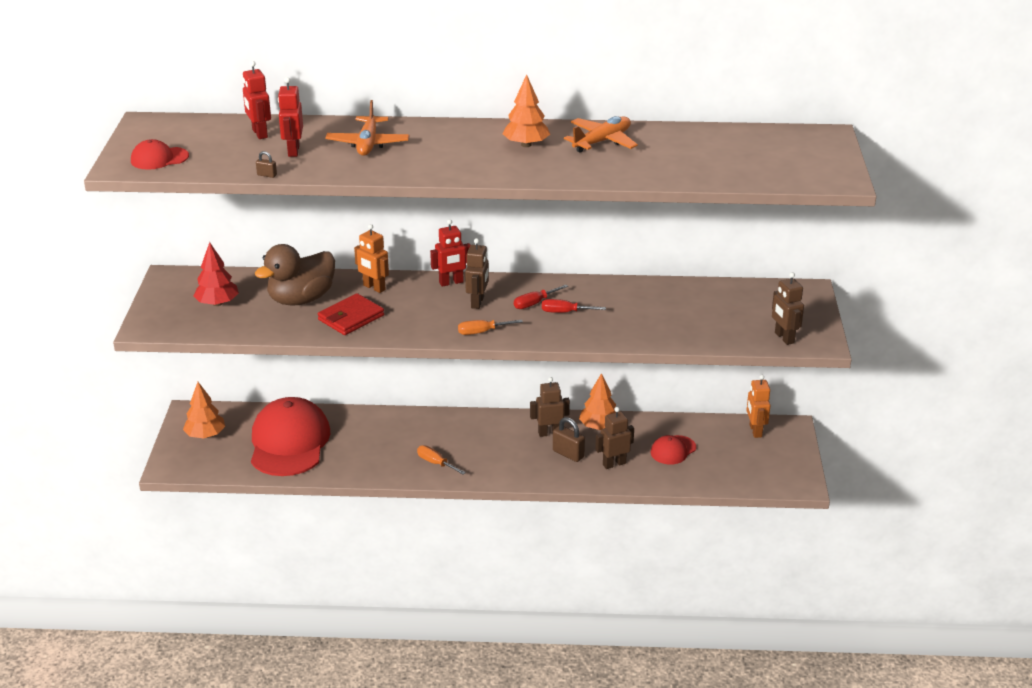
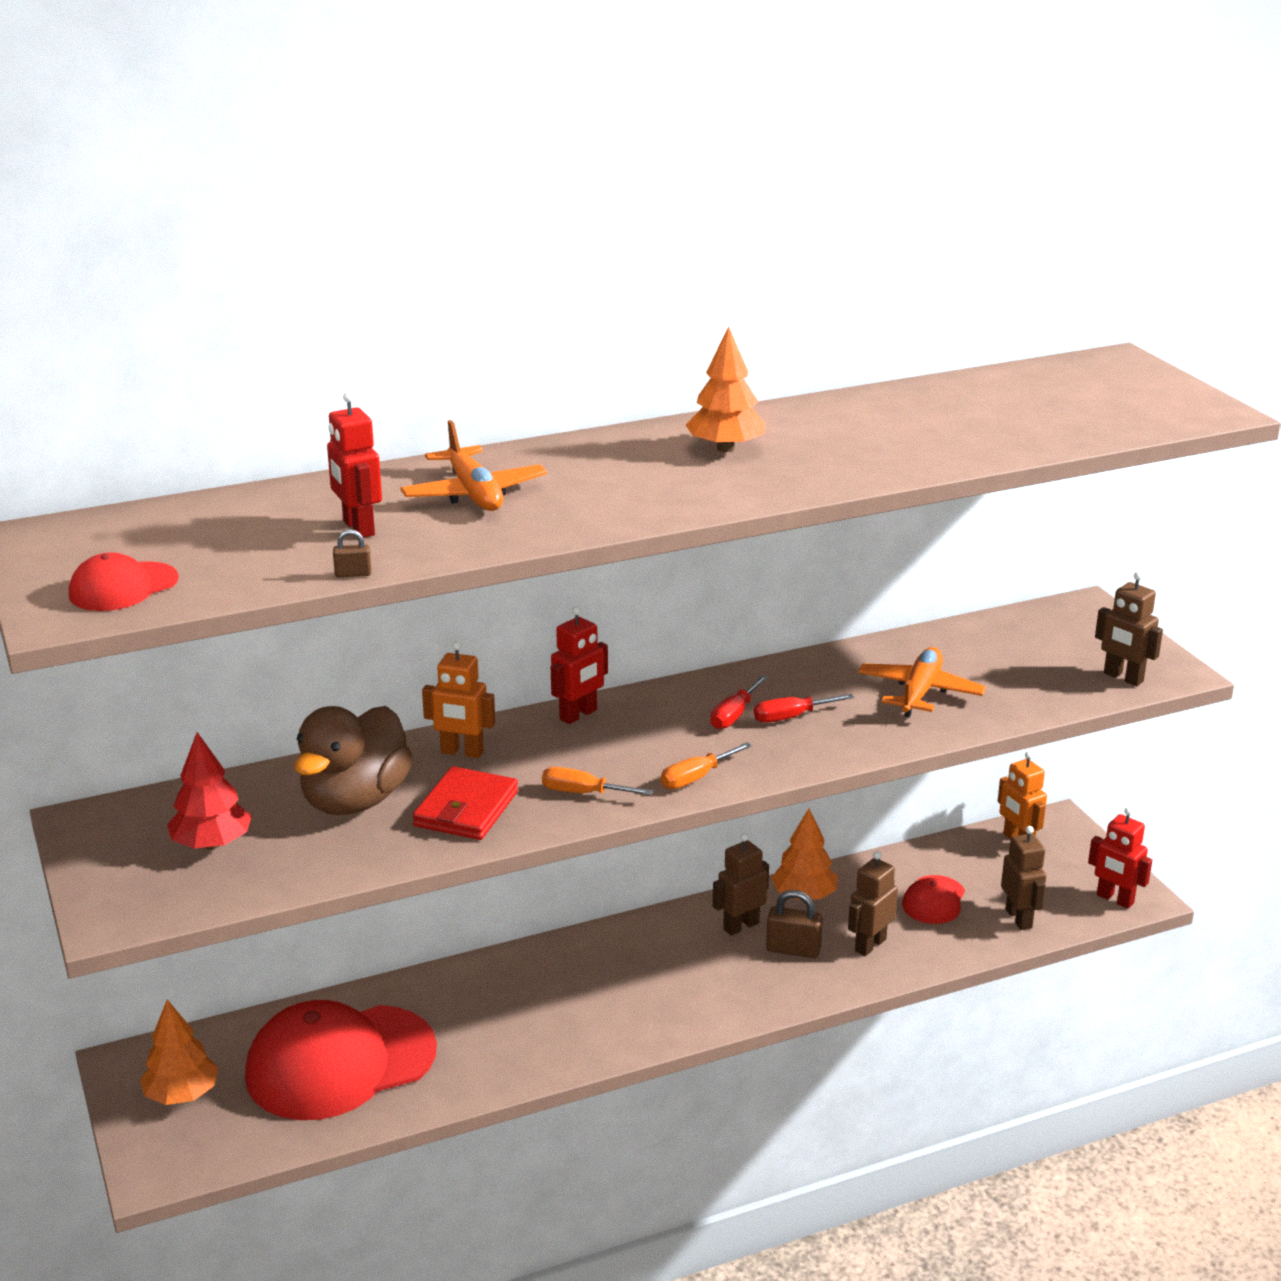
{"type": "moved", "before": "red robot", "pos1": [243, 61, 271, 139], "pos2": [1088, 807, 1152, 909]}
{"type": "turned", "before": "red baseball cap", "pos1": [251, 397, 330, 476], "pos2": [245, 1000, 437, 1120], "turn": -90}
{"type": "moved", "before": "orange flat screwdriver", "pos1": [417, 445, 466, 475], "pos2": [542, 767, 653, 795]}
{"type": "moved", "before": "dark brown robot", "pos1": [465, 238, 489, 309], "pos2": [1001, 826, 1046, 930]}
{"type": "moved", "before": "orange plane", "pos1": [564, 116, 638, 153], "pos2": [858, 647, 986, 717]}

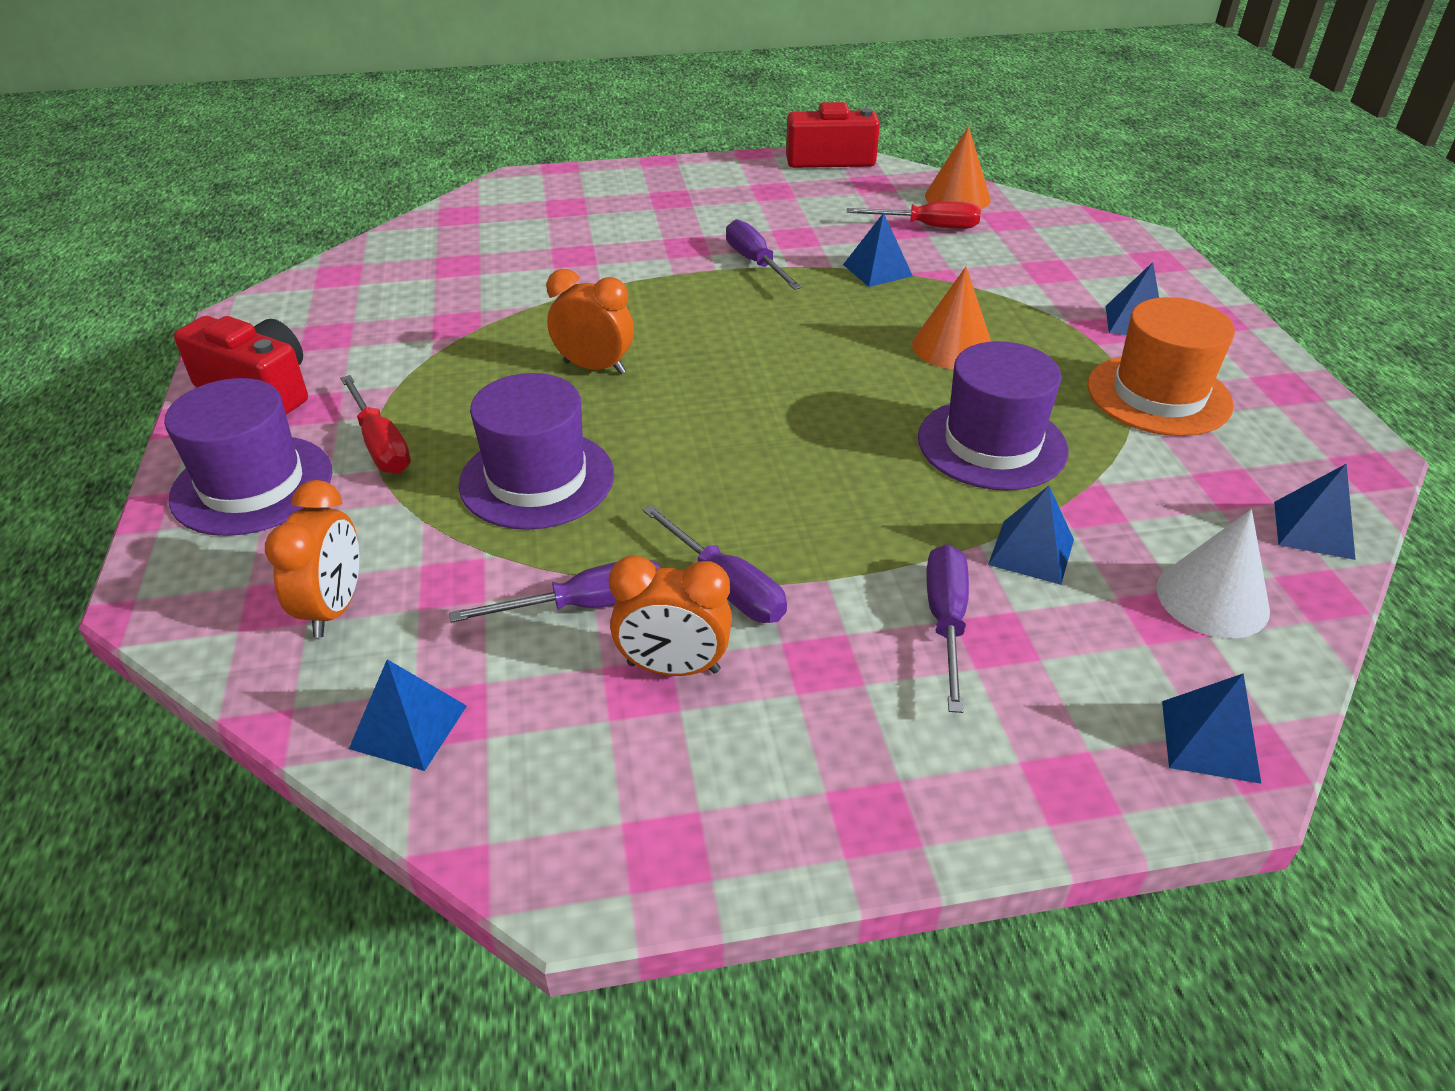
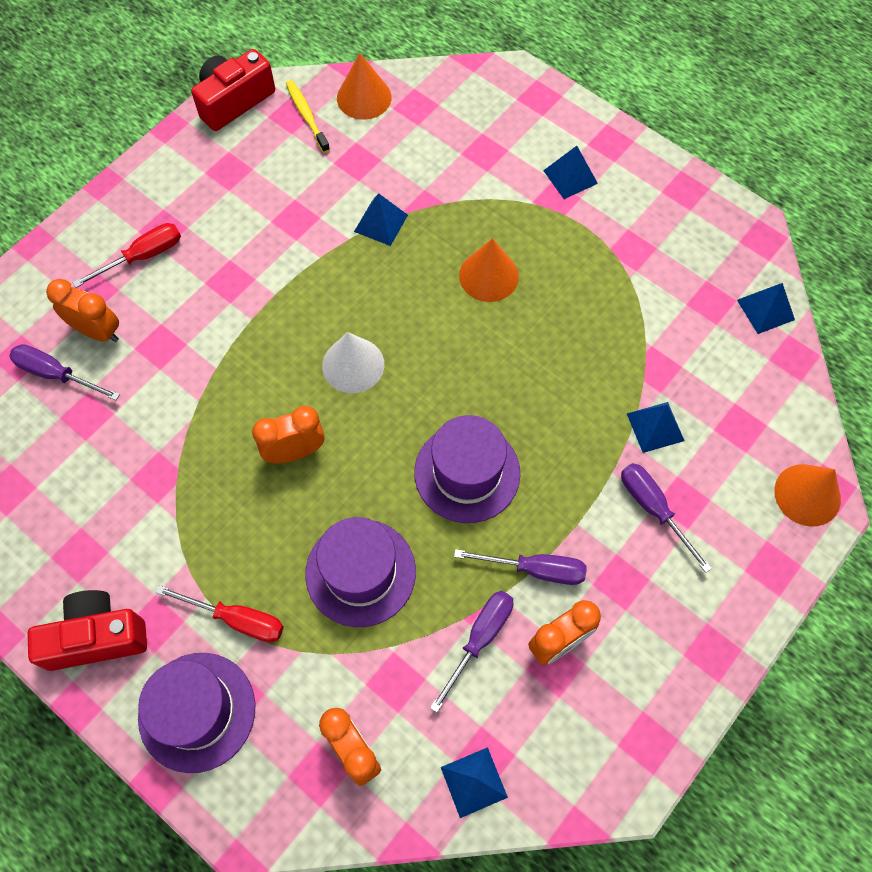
{"type": "moved", "before": "purple flat screwdriver", "pos1": [726, 219, 802, 290], "pos2": [9, 344, 120, 400]}
{"type": "moved", "before": "red flat screwdriver", "pos1": [847, 201, 981, 229], "pos2": [72, 223, 181, 288]}
{"type": "moved", "before": "purple tall hat", "pos1": [918, 341, 1069, 490], "pos2": [414, 415, 520, 523]}
{"type": "removed", "before": "orange tall hat", "pos1": [1088, 297, 1235, 436]}
{"type": "moved", "before": "pure white solid cone", "pos1": [1156, 509, 1270, 638], "pos2": [322, 332, 384, 393]}
{"type": "replaced", "before": "blue pyramid", "after": "orange solid cone", "pos1": [1162, 673, 1261, 784], "pos2": [774, 464, 841, 527]}
{"type": "added", "after": "orange alarm clock", "pos2": [46, 279, 119, 342]}
{"type": "added", "after": "golden dental brush", "pos2": [286, 80, 330, 153]}

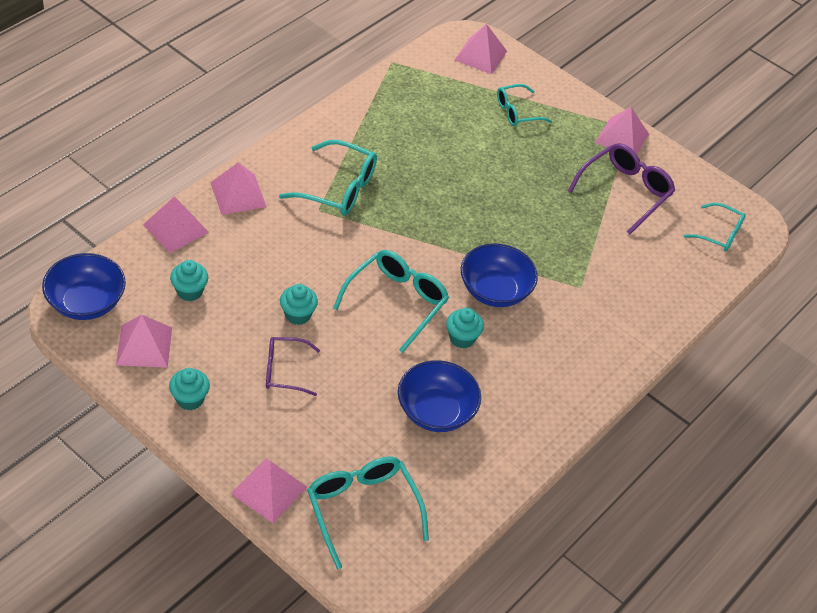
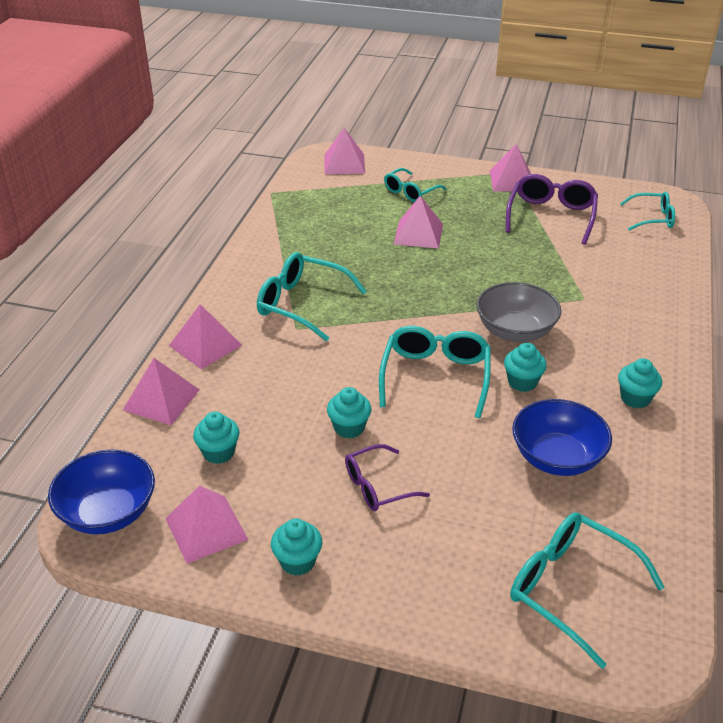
{"type": "moved", "before": "rosy pyramid", "pos1": [231, 458, 307, 523], "pos2": [394, 195, 443, 248]}
{"type": "turned", "before": "aqua spectacles", "pos1": [279, 140, 377, 216], "pos2": [257, 252, 367, 341], "turn": -150}
{"type": "recoloured", "before": "blue deep dish", "after": "gray deep dish", "pos1": [461, 244, 538, 307], "pos2": [476, 282, 561, 342]}
{"type": "added", "after": "aqua fairy cake", "pos2": [618, 358, 662, 408]}

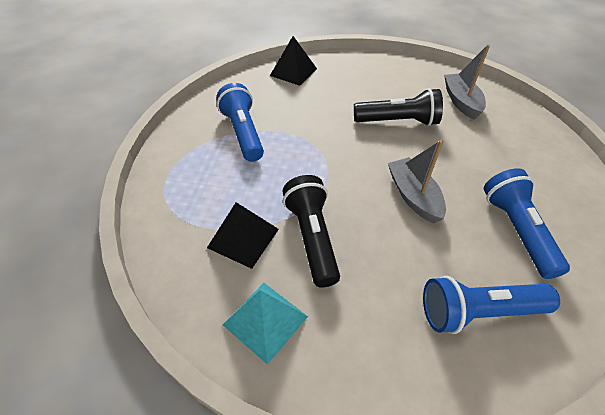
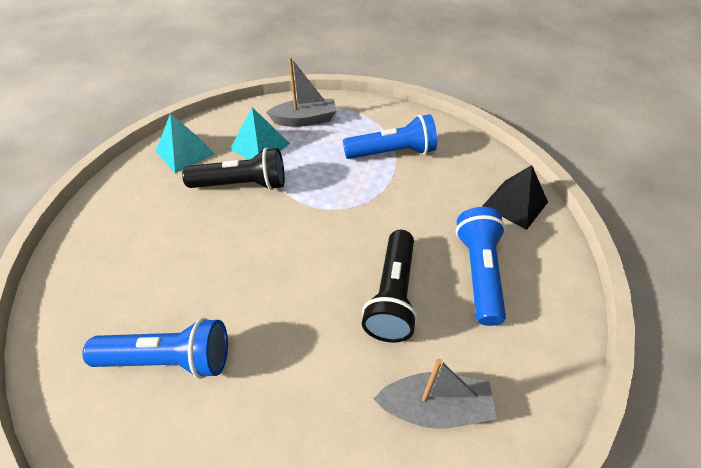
{"type": "recoloured", "before": "ebony pyramid", "after": "aqua pyramid", "pos1": [207, 202, 279, 269], "pos2": [230, 107, 290, 160]}
{"type": "moved", "before": "gray boat", "pos1": [388, 140, 446, 224], "pos2": [266, 57, 337, 127]}
{"type": "moved", "before": "blue pocket torch", "pos1": [423, 276, 560, 334], "pos2": [456, 207, 506, 326]}

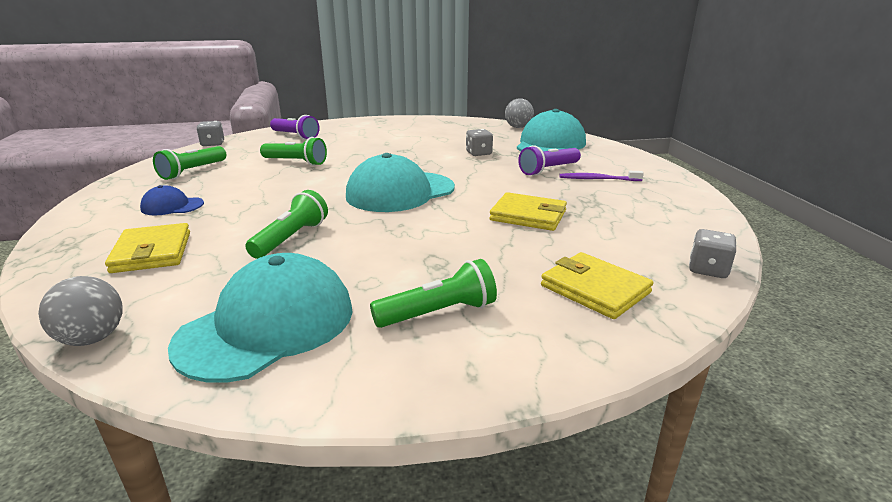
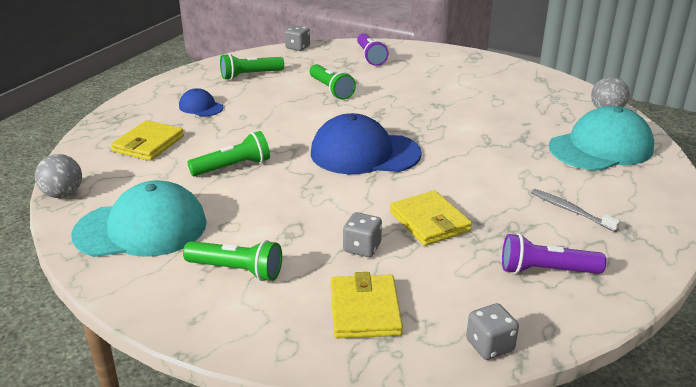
{"type": "recoloured", "before": "aqua baseball cap", "after": "blue baseball cap", "pos1": [346, 153, 455, 212], "pos2": [311, 113, 422, 174]}
{"type": "moved", "before": "gray game die", "pos1": [466, 129, 493, 156], "pos2": [343, 212, 382, 257]}
{"type": "moved", "before": "purple pocket torch", "pos1": [518, 145, 581, 176], "pos2": [502, 233, 606, 274]}
{"type": "recoloured", "before": "purple dental brush", "after": "gray dental brush", "pos1": [559, 171, 644, 181], "pos2": [531, 189, 621, 232]}

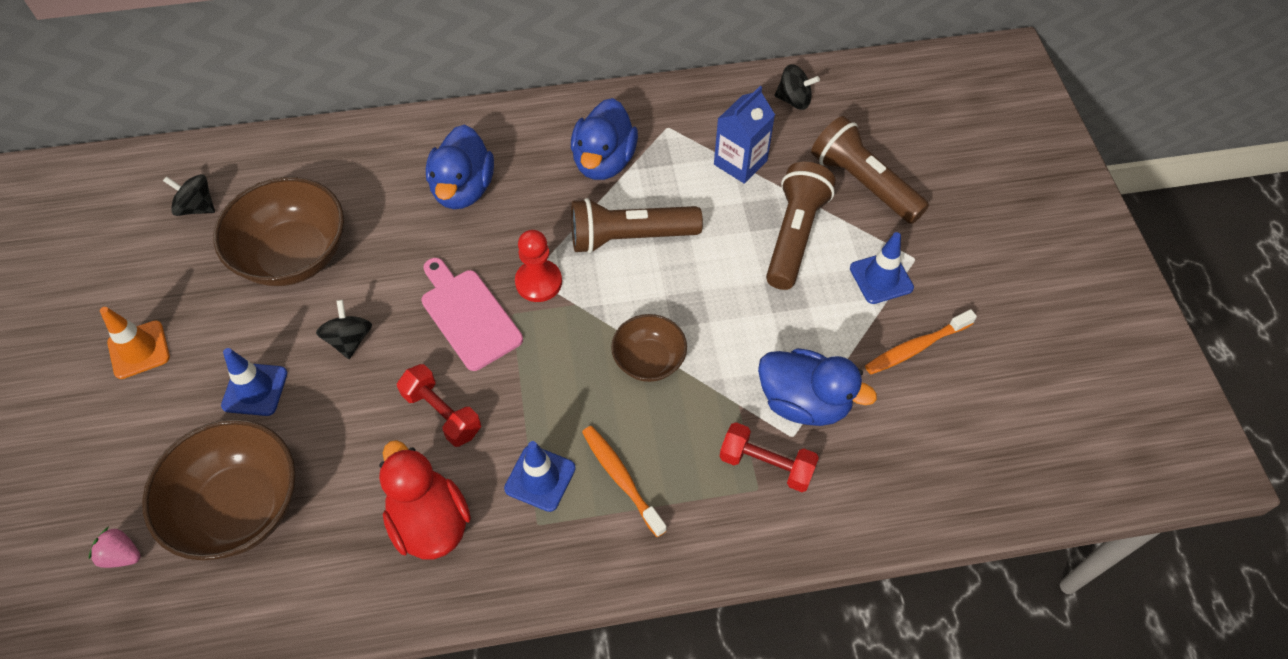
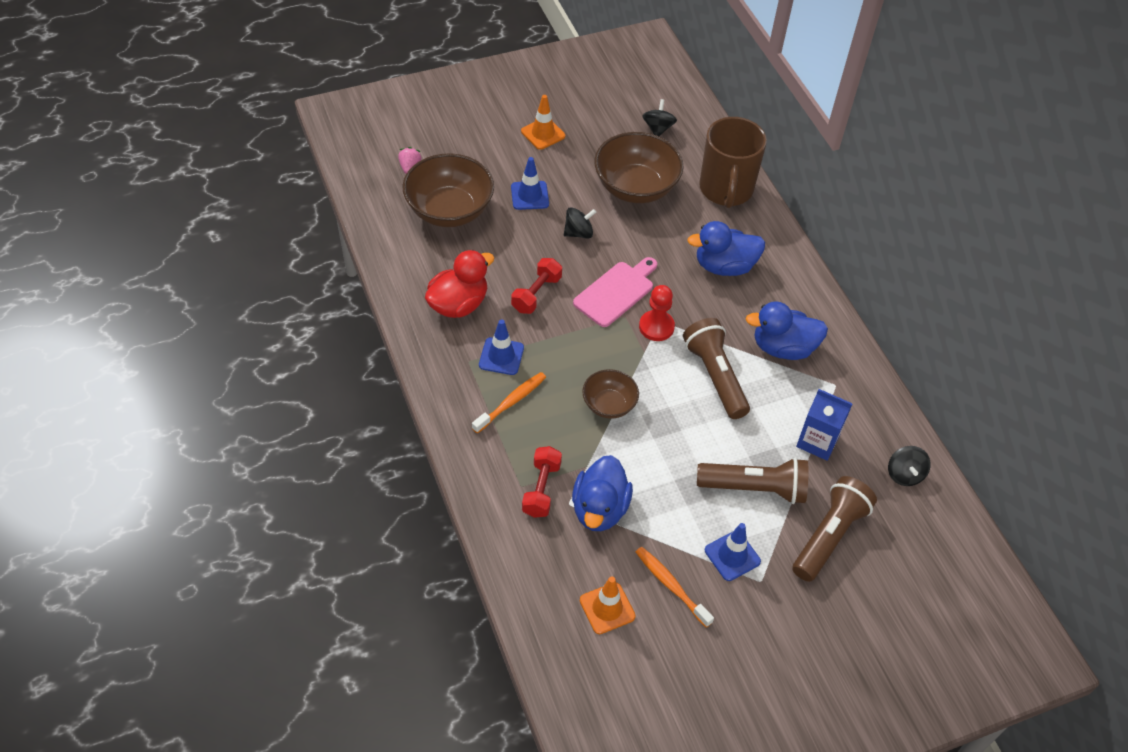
{"type": "added", "after": "orange safety cone", "pos2": [580, 576, 636, 634]}
{"type": "added", "after": "dark brown mug", "pos2": [699, 117, 767, 208]}

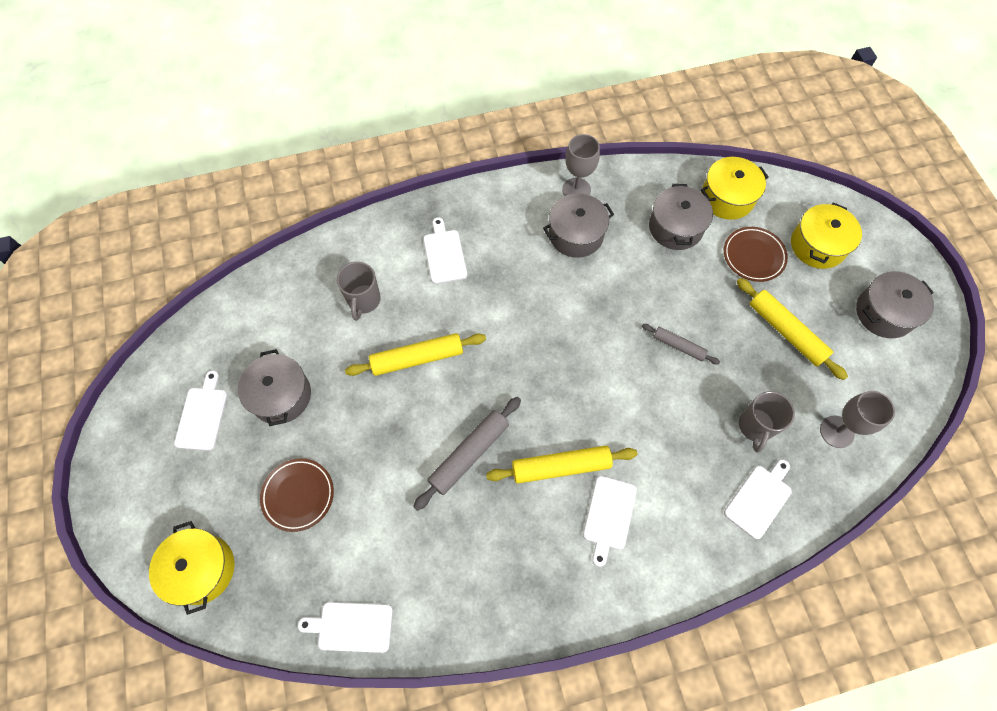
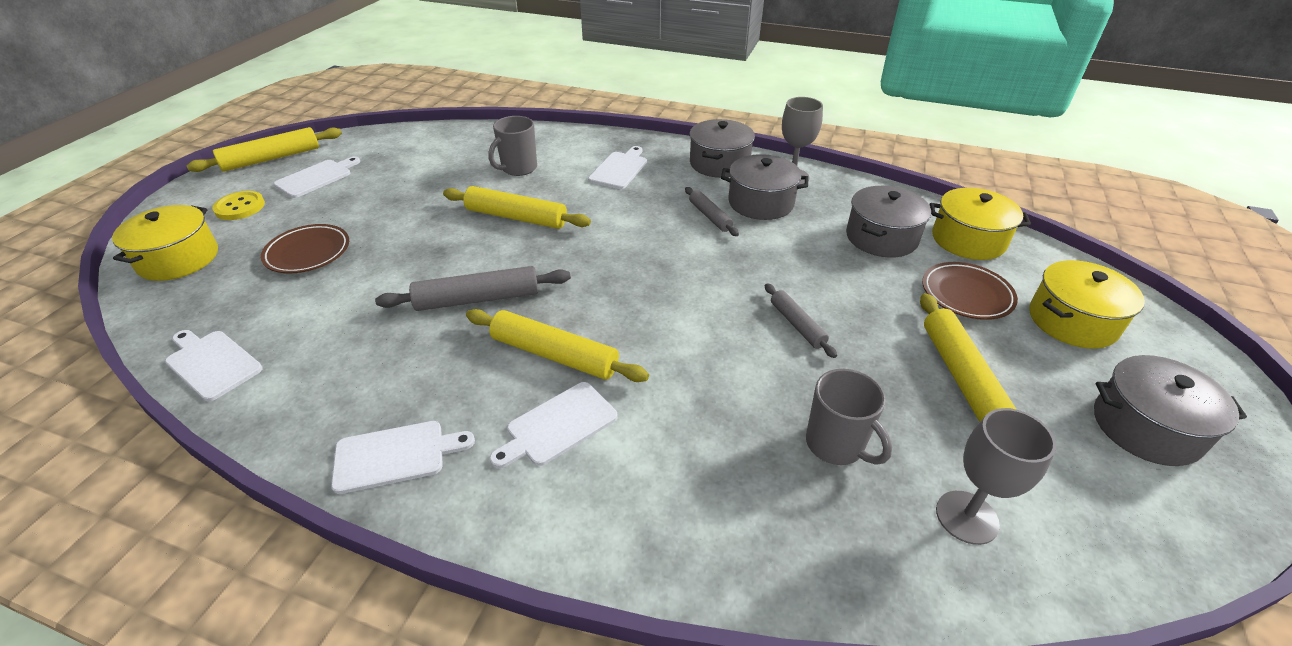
{"type": "moved", "before": "gray pot", "pos1": [238, 349, 311, 426], "pos2": [689, 119, 755, 178]}
{"type": "moved", "before": "pure white bread board", "pos1": [724, 459, 792, 539], "pos2": [331, 421, 475, 494]}
{"type": "turned", "before": "gray mug", "pos1": [739, 391, 795, 452], "pos2": [806, 369, 892, 465], "turn": -90}
{"type": "added", "after": "golden pastry roller", "pos2": [186, 127, 342, 172]}
{"type": "added", "after": "golden sewing button", "pos2": [212, 191, 265, 220]}
{"type": "added", "after": "gray pastry roller", "pos2": [685, 187, 739, 236]}

